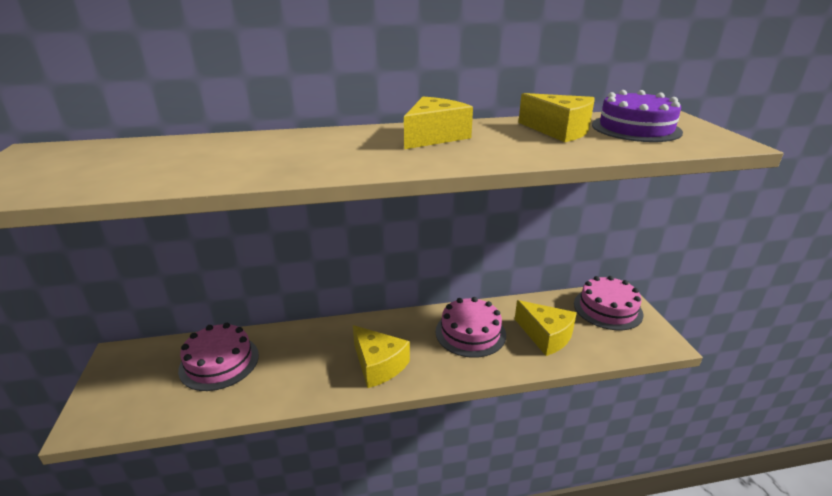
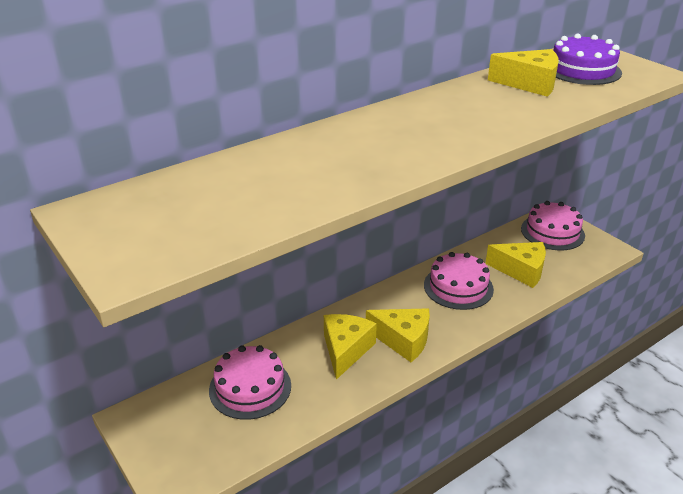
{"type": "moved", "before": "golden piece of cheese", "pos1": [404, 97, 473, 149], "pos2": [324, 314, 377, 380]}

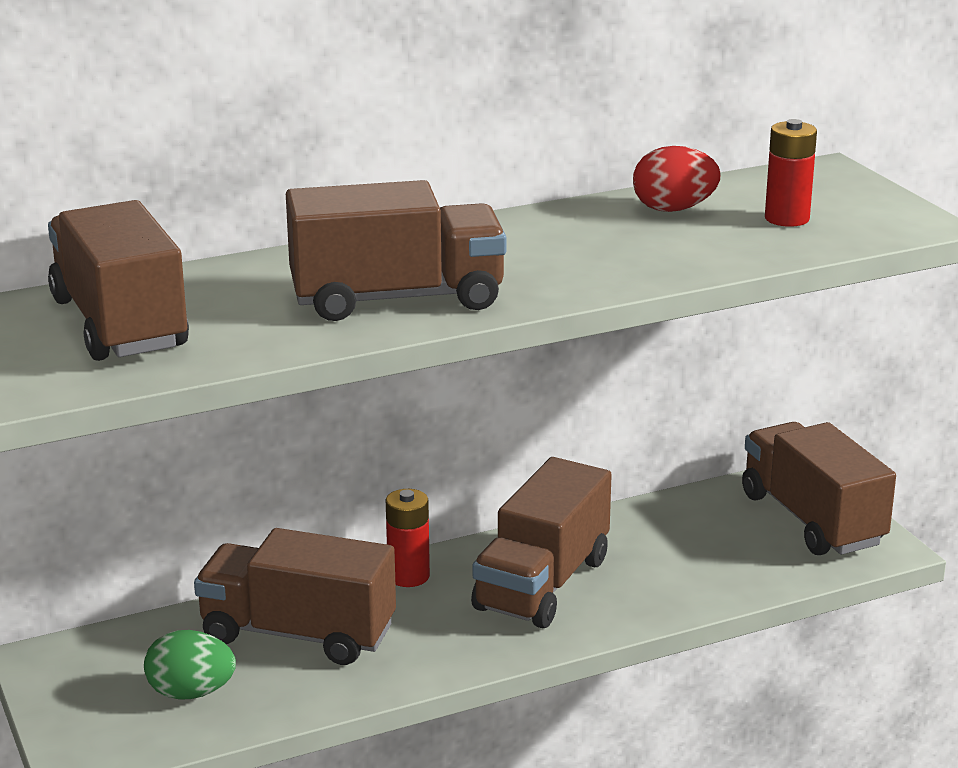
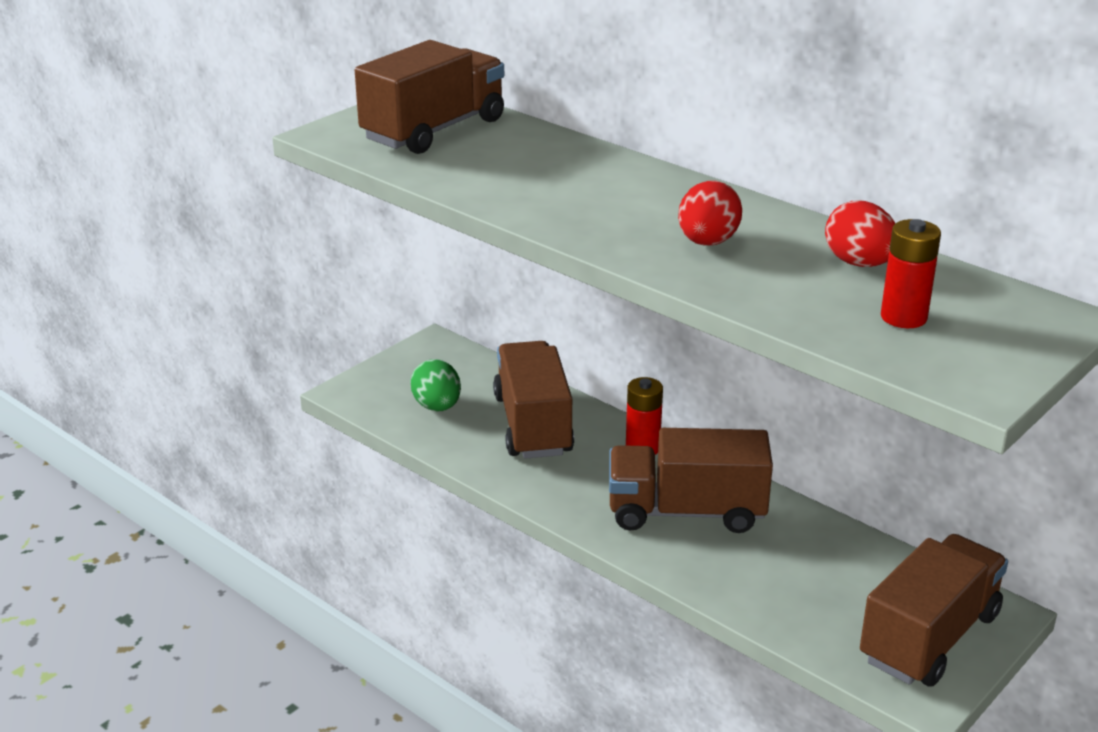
{"type": "removed", "before": "dark brown truck", "pos1": [286, 180, 507, 321]}
{"type": "added", "after": "red toy egg", "pos2": [678, 181, 742, 246]}

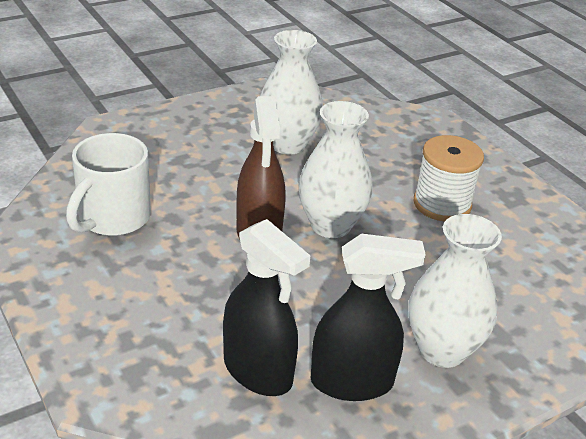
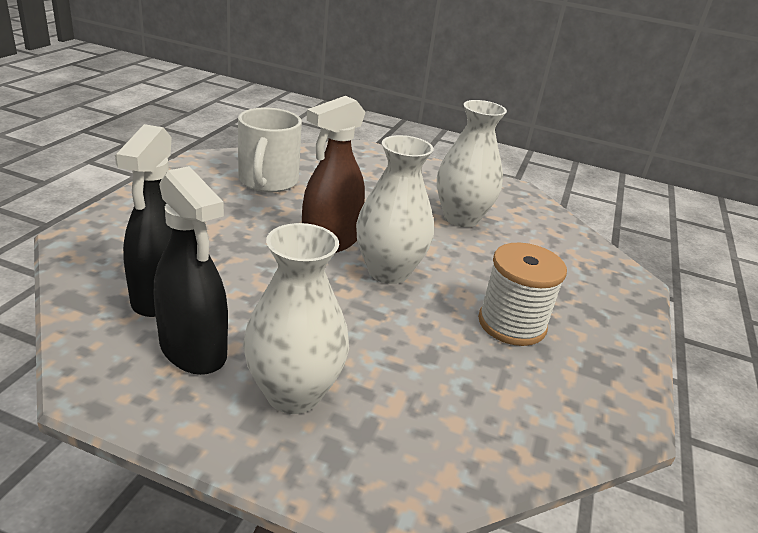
{"type": "turned", "before": "pure white mug", "pos1": [66, 133, 151, 236], "pos2": [238, 107, 302, 192], "turn": -75}

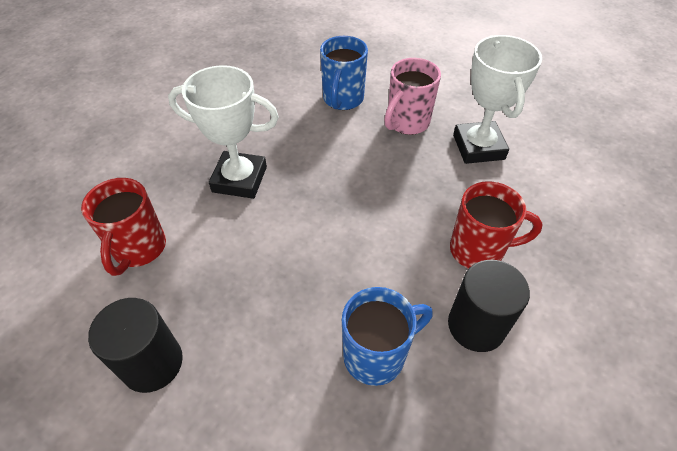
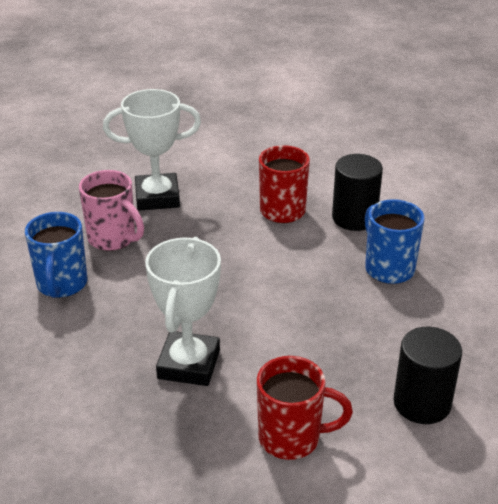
{"type": "turned", "before": "blue mug", "pos1": [320, 36, 368, 110], "pos2": [25, 212, 87, 298], "turn": 75}

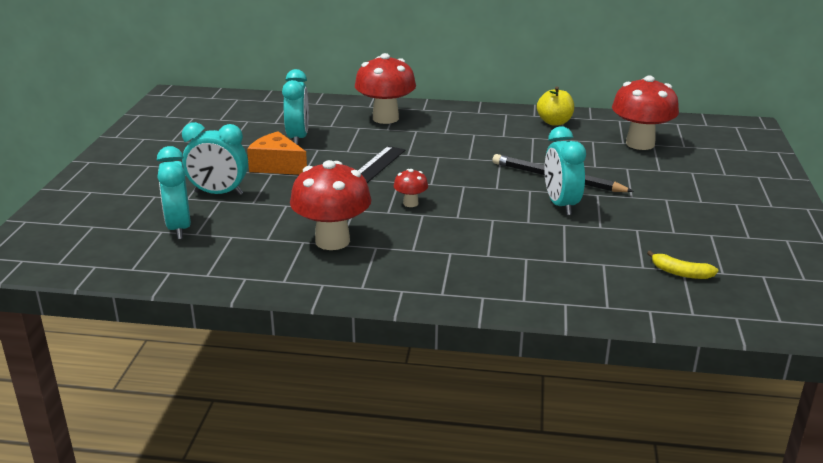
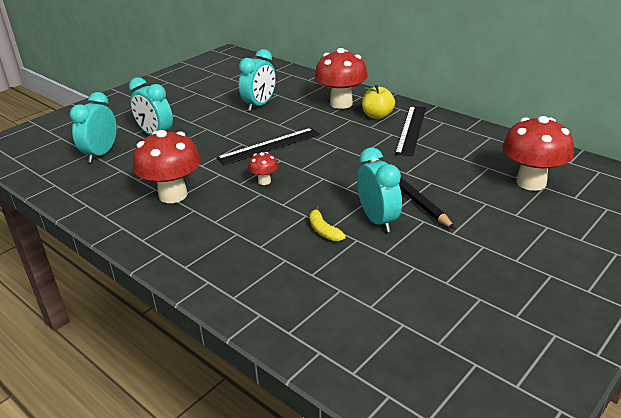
{"type": "removed", "before": "orange piece of cheese", "pos1": [247, 131, 307, 175]}
{"type": "moved", "before": "golden toy apple", "pos1": [537, 86, 574, 126], "pos2": [362, 84, 395, 119]}
{"type": "turned", "before": "aqua alarm clock", "pos1": [544, 126, 586, 215], "pos2": [357, 148, 402, 232], "turn": 135}
{"type": "moved", "before": "golden banana", "pos1": [647, 251, 719, 279], "pos2": [309, 206, 346, 241]}
{"type": "added", "after": "ebony straightedge", "pos2": [395, 106, 426, 156]}

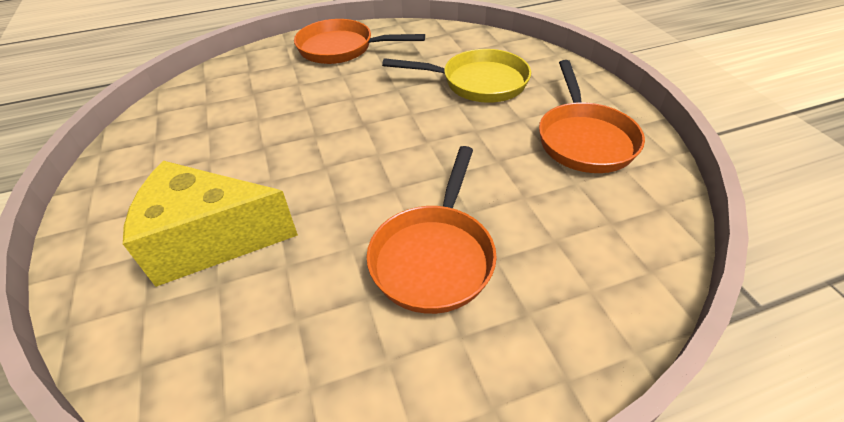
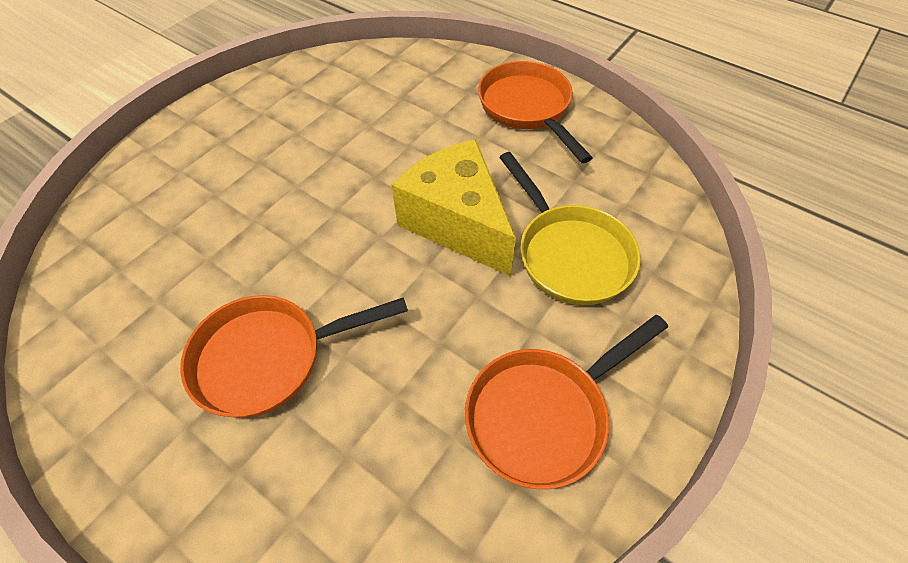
{"type": "moved", "before": "golden piece of cheese", "pos1": [123, 161, 298, 287], "pos2": [392, 139, 516, 276]}

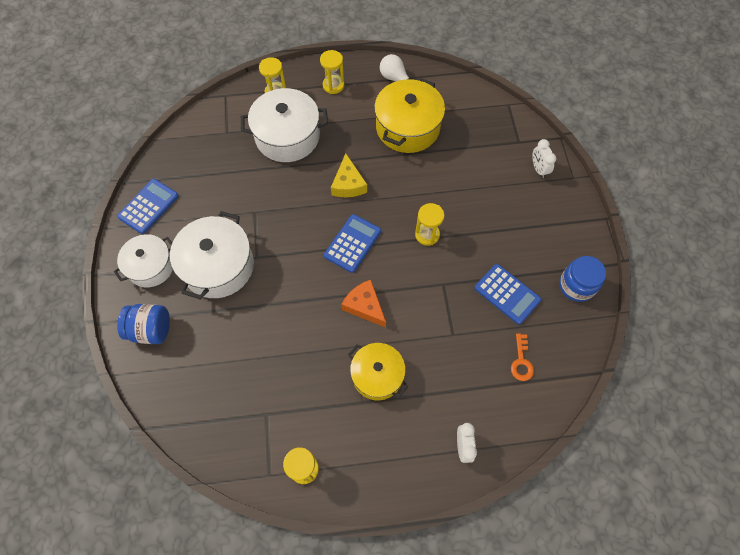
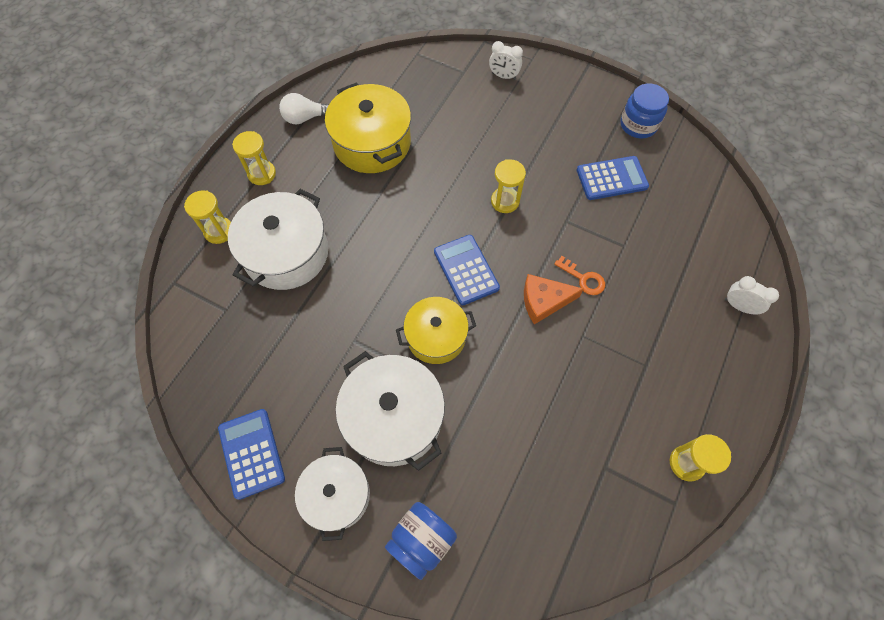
{"type": "removed", "before": "golden piece of cheese", "pos1": [331, 153, 367, 197]}
{"type": "moved", "before": "golden pot", "pos1": [348, 343, 409, 400], "pos2": [396, 297, 476, 364]}
{"type": "moved", "before": "orange key", "pos1": [511, 333, 534, 381], "pos2": [554, 256, 605, 295]}

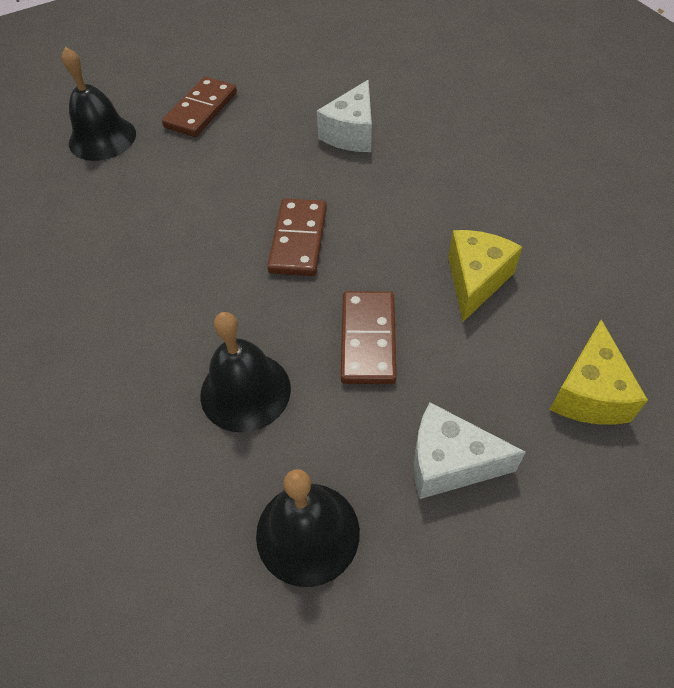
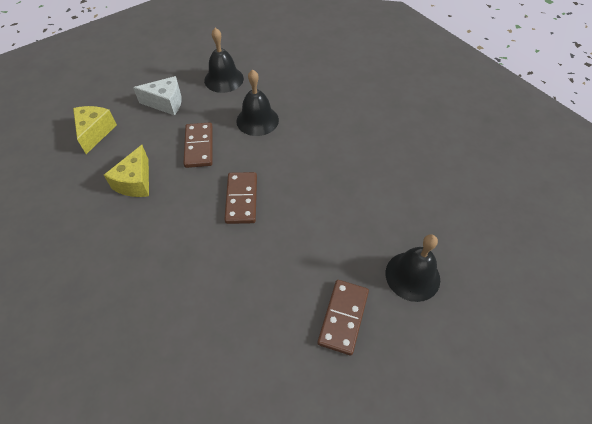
{"type": "removed", "before": "pure white piece of cheese", "pos1": [317, 80, 372, 152]}

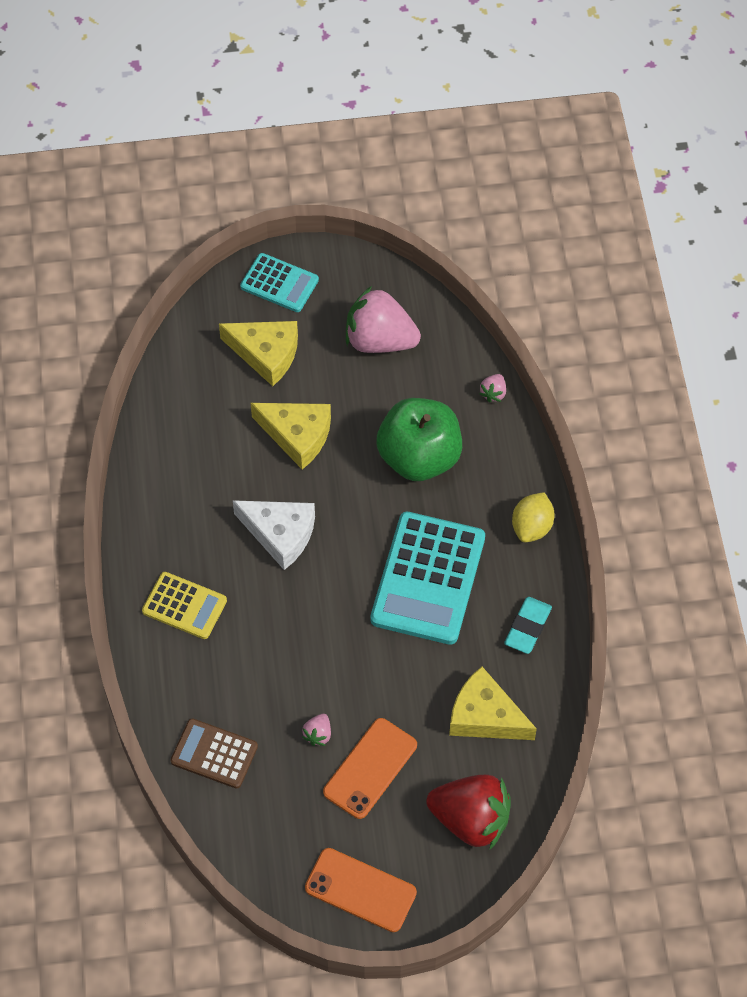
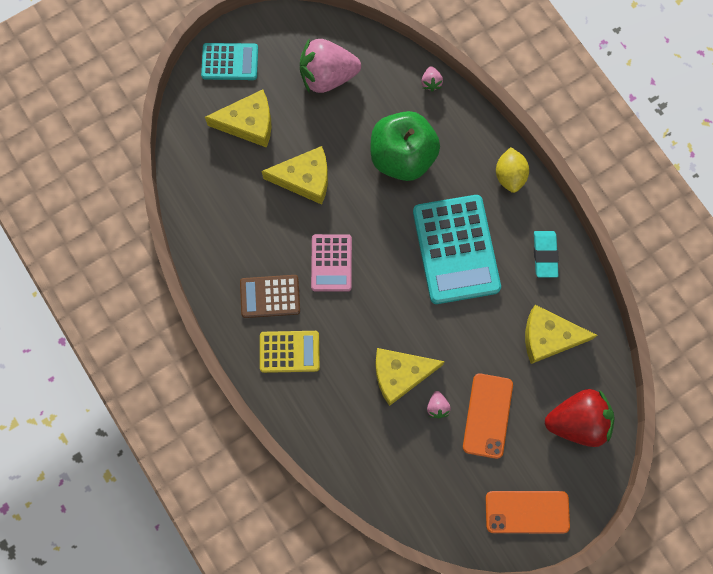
{"type": "moved", "before": "dark brown calculator", "pos1": [171, 718, 258, 789], "pos2": [240, 275, 300, 318]}
{"type": "replaced", "before": "pure white piece of cheese", "after": "rosy calculator", "pos1": [233, 500, 315, 570], "pos2": [311, 234, 352, 292]}
{"type": "added", "after": "golden piece of cheese", "pos2": [375, 348, 445, 406]}

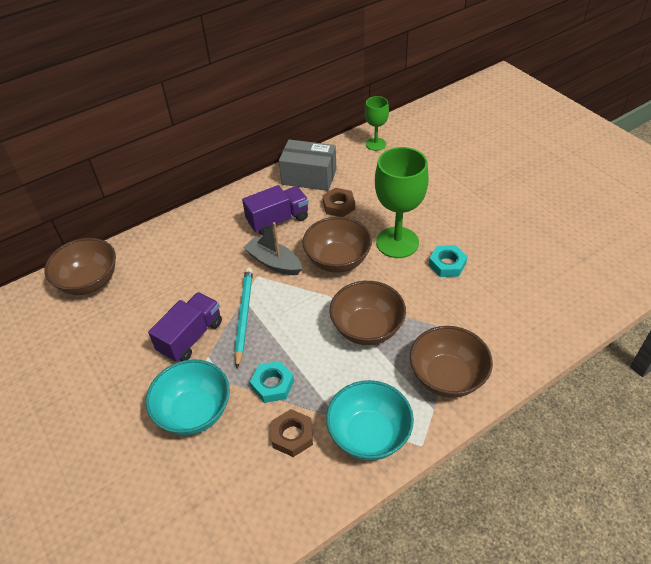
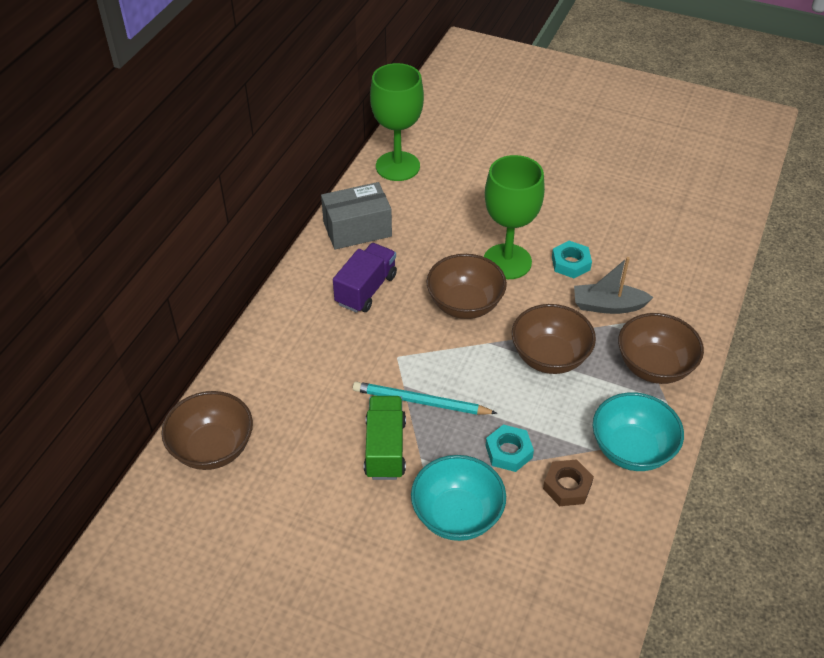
{"type": "recoloured", "before": "purple truck", "after": "green truck", "pos1": [148, 292, 222, 362], "pos2": [364, 396, 406, 480]}
{"type": "turned", "before": "aqua lead pencil", "pos1": [234, 267, 253, 368], "pos2": [353, 381, 497, 415], "turn": -45}
{"type": "moved", "before": "gray boat", "pos1": [243, 222, 302, 275], "pos2": [574, 257, 654, 314]}
{"type": "removed", "before": "dark brown hex nut", "pos1": [323, 188, 355, 217]}
{"type": "resized", "before": "green goblet", "pos1": [365, 96, 389, 151], "pos2": [370, 63, 424, 181], "scale": 1.79}

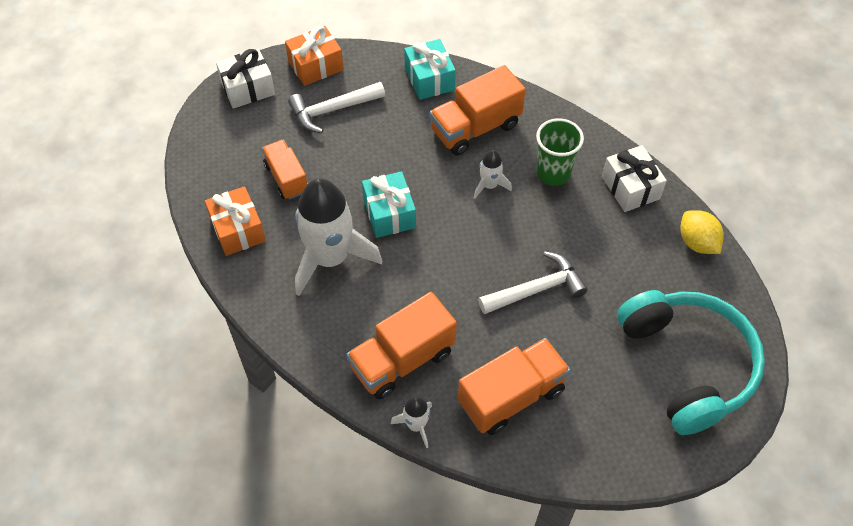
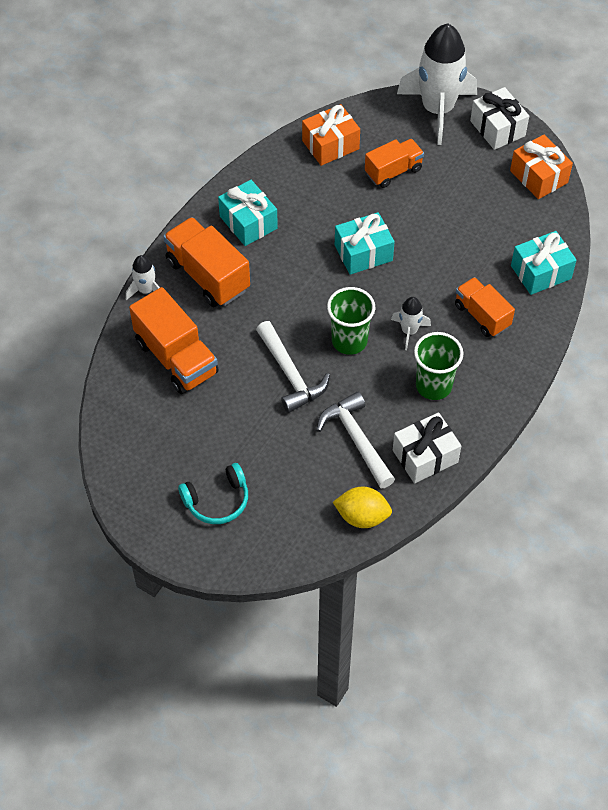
{"type": "moved", "before": "pure white claw hammer", "pos1": [288, 82, 385, 133], "pos2": [316, 392, 395, 488]}
{"type": "moved", "before": "pure white rocket", "pos1": [295, 178, 382, 296], "pos2": [397, 23, 477, 145]}
{"type": "resized", "before": "orange truck", "pos1": [430, 65, 526, 155], "pos2": [455, 277, 515, 337], "scale": 0.64}
{"type": "resized", "before": "aqua headphones", "pos1": [617, 290, 765, 435], "pos2": [178, 463, 248, 524], "scale": 0.48}
{"type": "turned", "before": "golden toy lemon", "pos1": [681, 210, 724, 254], "pos2": [333, 487, 392, 528], "turn": 45}
{"type": "added", "after": "aqua gift", "pos2": [218, 180, 278, 246]}
{"type": "added", "after": "green cup", "pos2": [327, 287, 375, 355]}

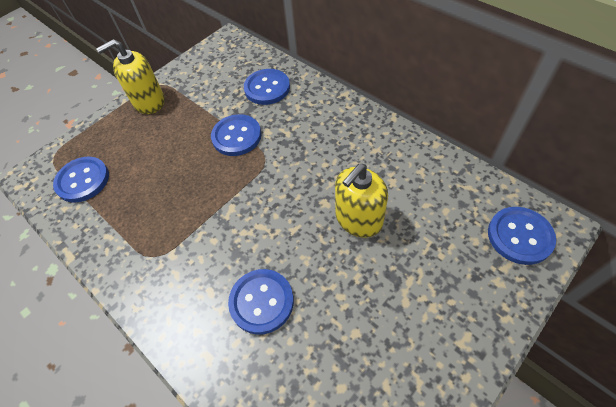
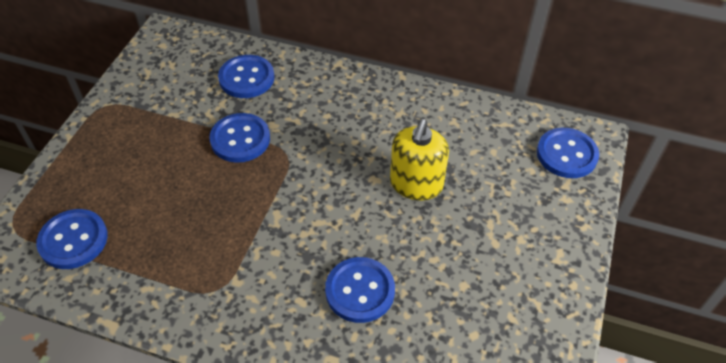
{"type": "removed", "before": "golden soap dispenser", "pos1": [96, 39, 165, 114]}

